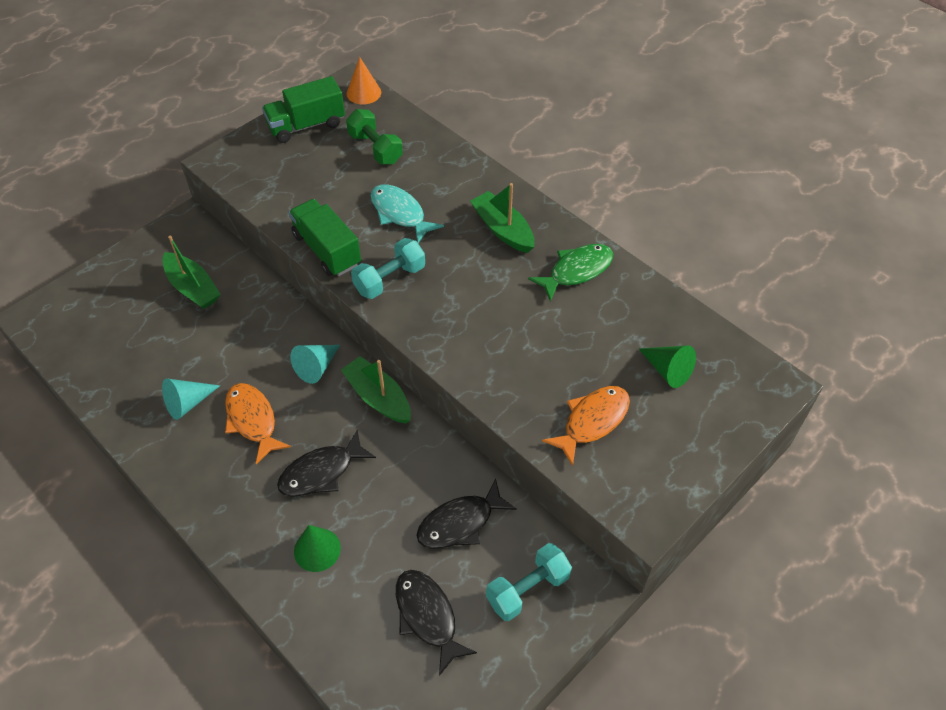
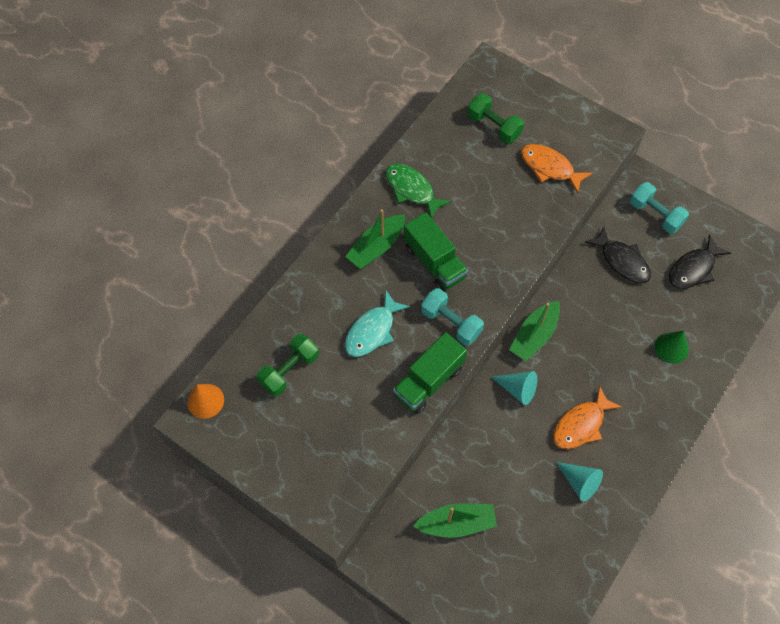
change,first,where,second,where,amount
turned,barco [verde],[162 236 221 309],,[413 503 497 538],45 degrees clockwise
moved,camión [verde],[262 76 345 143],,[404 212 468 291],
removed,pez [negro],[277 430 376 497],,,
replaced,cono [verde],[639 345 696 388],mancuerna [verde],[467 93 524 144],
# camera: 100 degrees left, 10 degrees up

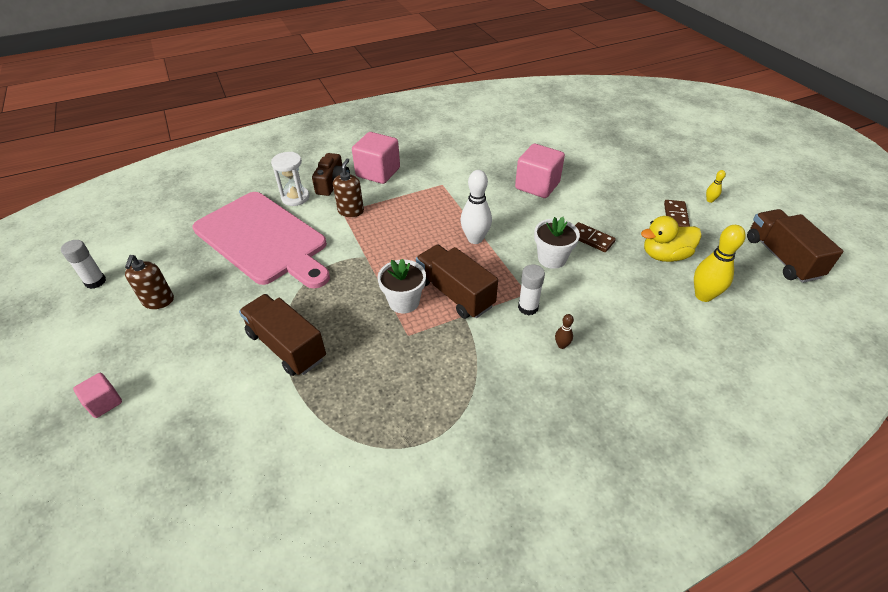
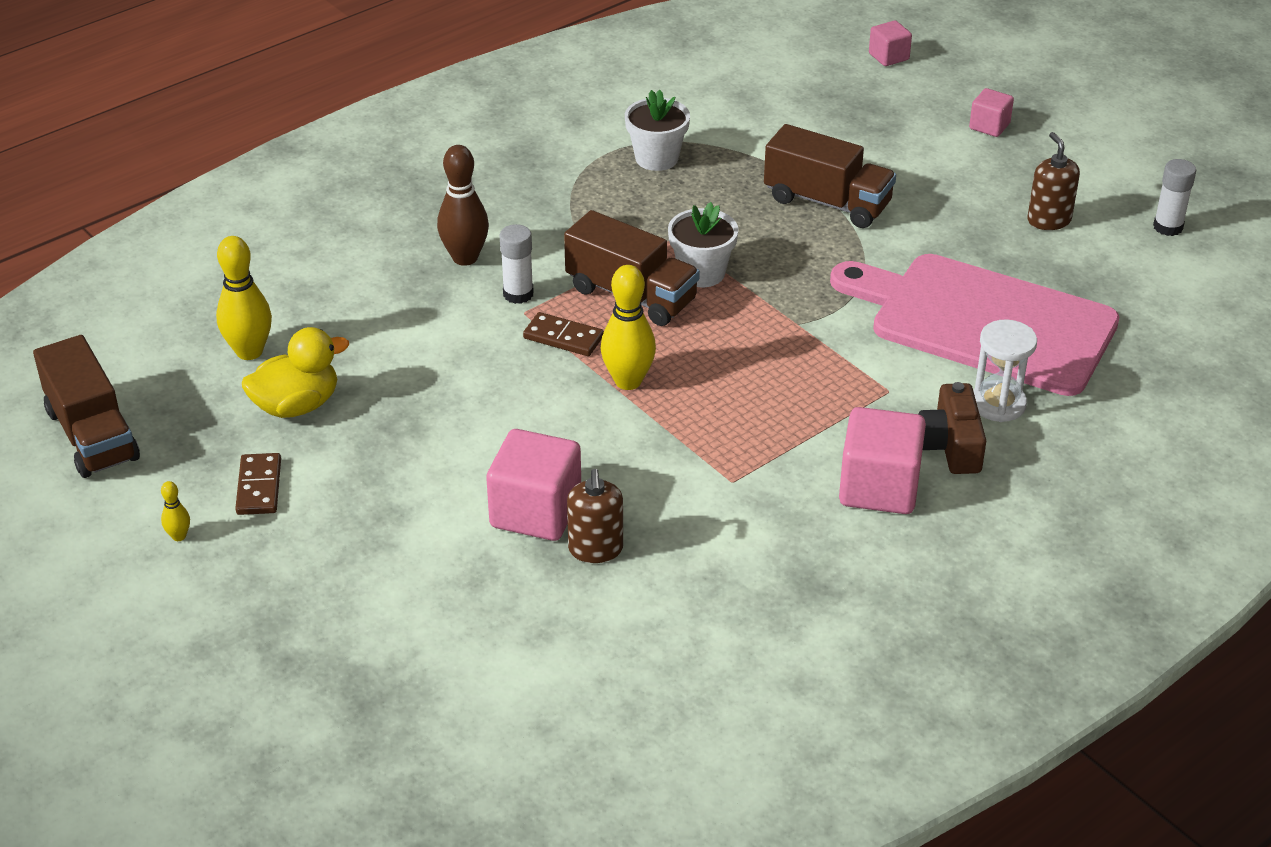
change,first,where,second,where,amount
moved,dispensador de jabón [marrón],[333 158 364 217],,[567 469 623 563],
recoloured,bolo [blanco],[460 170 492 244],bolo [amarillo],[601 265 656 390],
moved,maceta [blanco],[534 217 580 269],,[625 90 690 171],
resized,bolo [marrón],[555 314 574 349],,[437 145 489 266],x2.11
moved,ficha de dominó [marrón],[575 222 616 252],,[523 312 604 356],
added,,,cubo [rosa],[869 20 912 66],
# camera: 165 degrees right, 5 degrees down

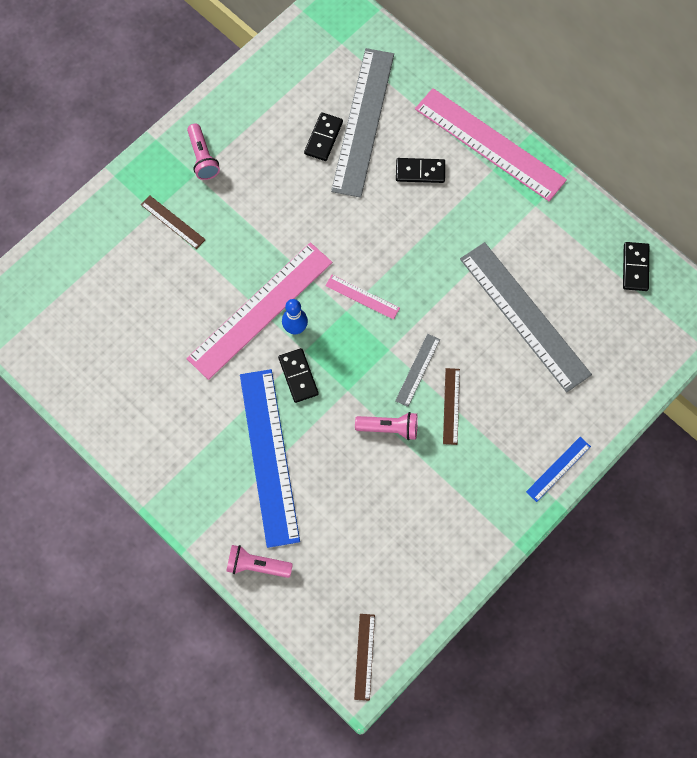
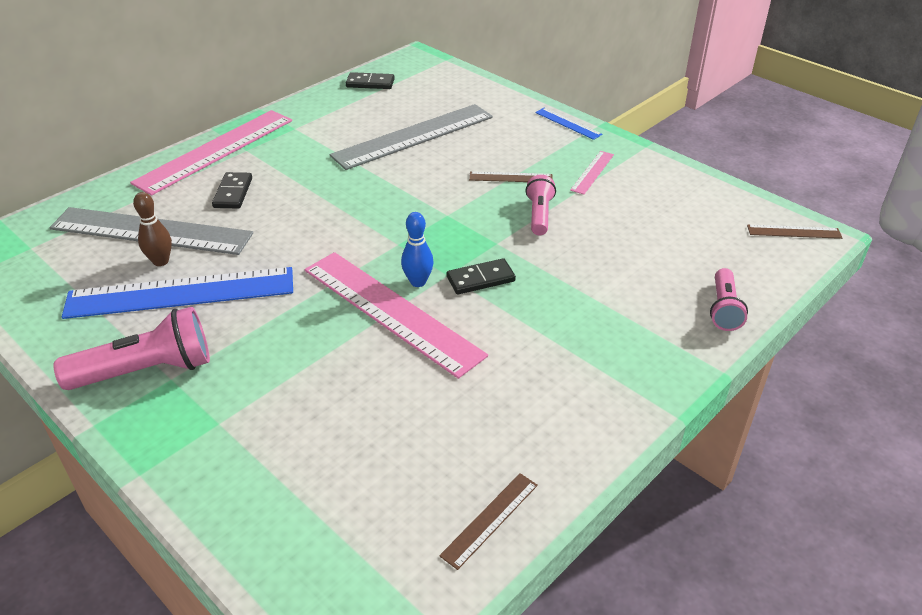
change,first,where,second,where,amount
moved,regla [marrón],[141 196 206 249],,[439 473 538 570],
resized,lámpara de mano [rosa],[187 124 220 180],,[53 307 210 390],x1.66
moved,regla [azul],[240 369 300 548],,[62 267 293 319],
replaced,ficha de dominó [negro],[304 112 343 161],bolo [marrón],[133 192 172 266],
moved,regla [rosa],[325 275 400 320],,[570 151 614 194],
removed,regla [gris],[395 334 440 407],,,
# camera: 90 degrees left, 30 degrees down

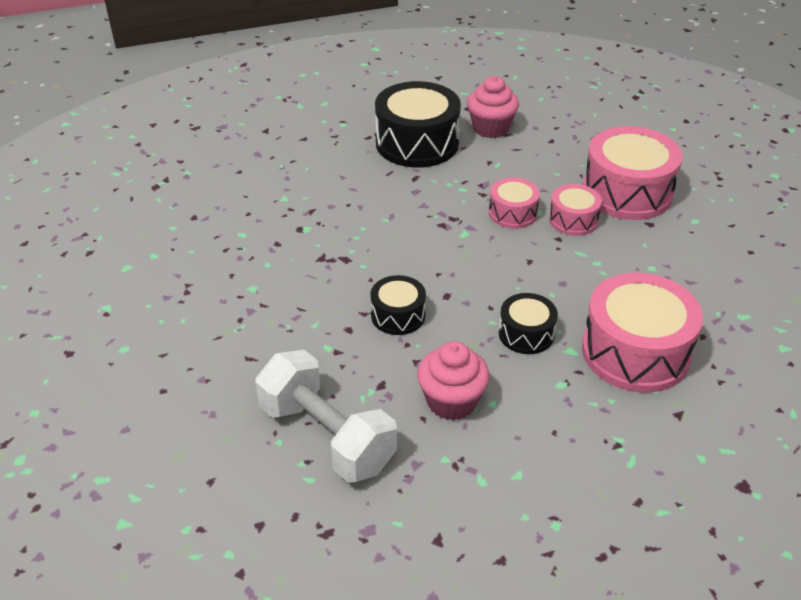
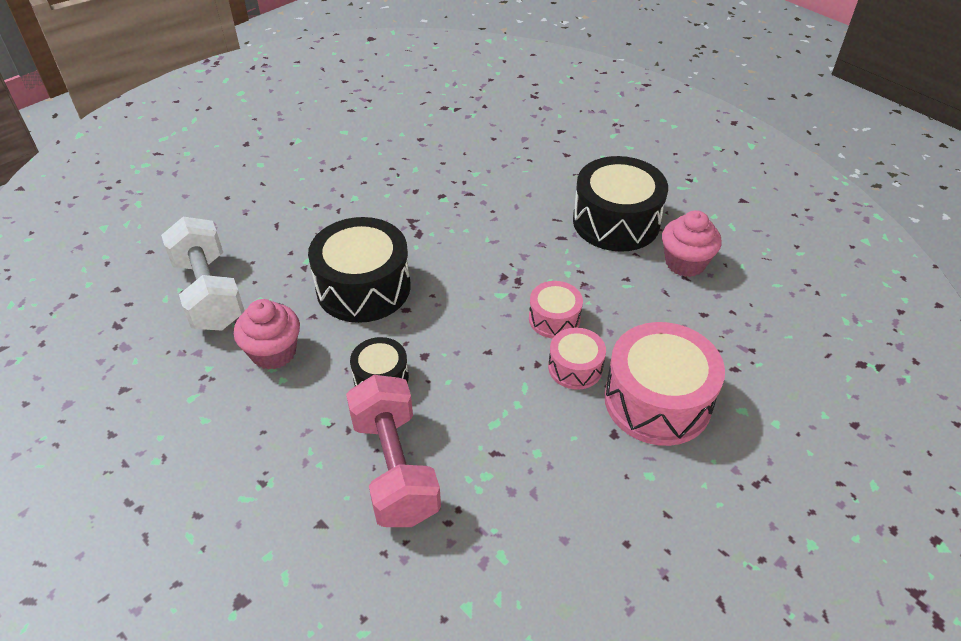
change,first,where,second,where,amount
turned,mancuerna [blanco],[256 350 397 483],,[161 217 245 331],45 degrees counterclockwise
resized,tambor [negro],[370 275 426 335],,[308 217 411 323],x1.89
replaced,tambor [rosa],[582 273 703 393],mancuerna [rosa],[346 375 441 527],
# camera: 65 degrees right, 5 degrees up

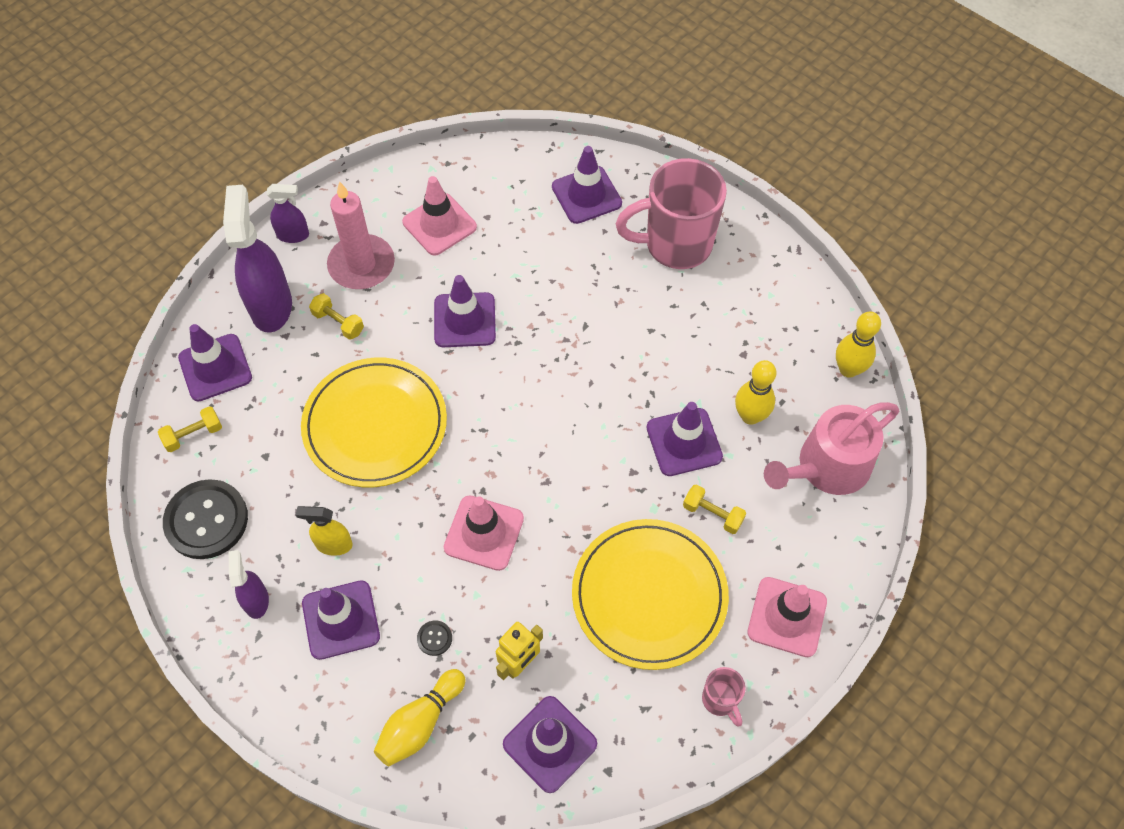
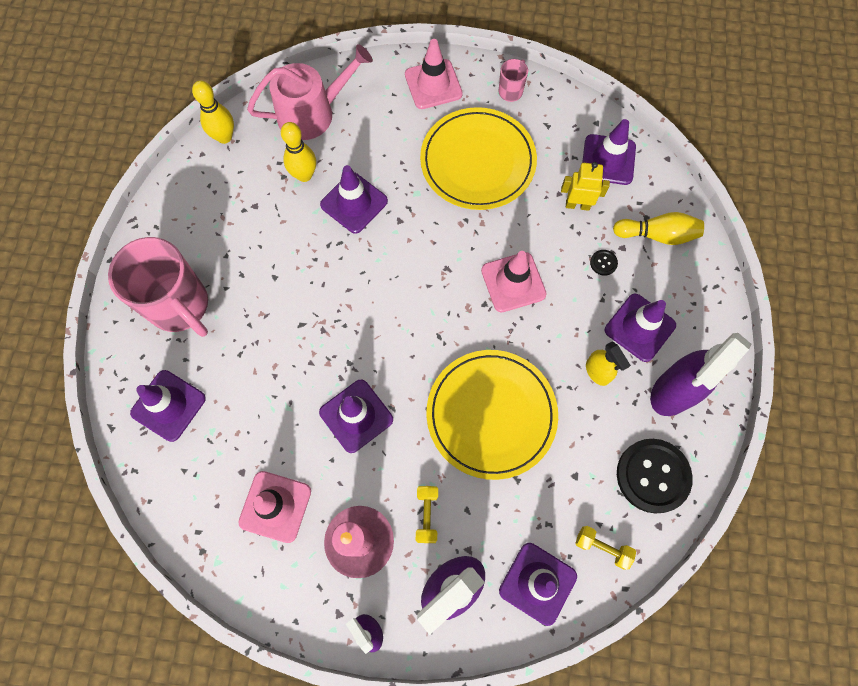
change,first,where,second,where,amount
resized,pulverizador [morado],[229 550 269 619],,[650 333 751 416],x1.93
removed,mancuerna [amarillo],[683 484 746 534],,,
turned,regadera [rosa],[764 402 899 495],,[247 44 373 140],45 degrees counterclockwise
# camera: 125 degrees left, 10 degrees up

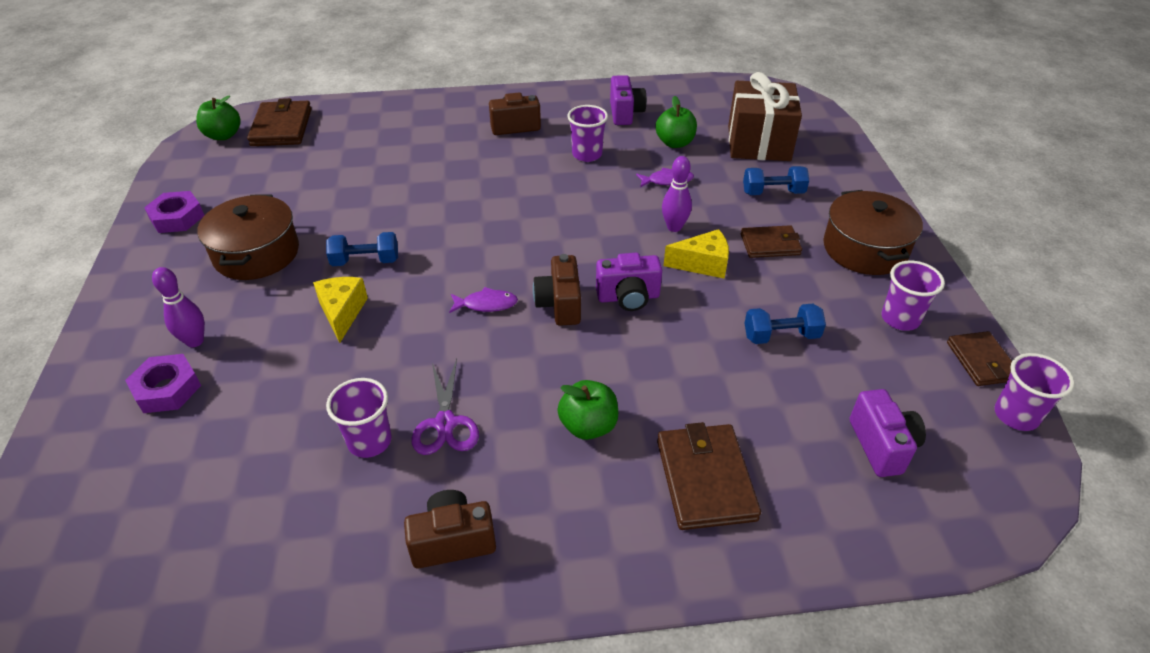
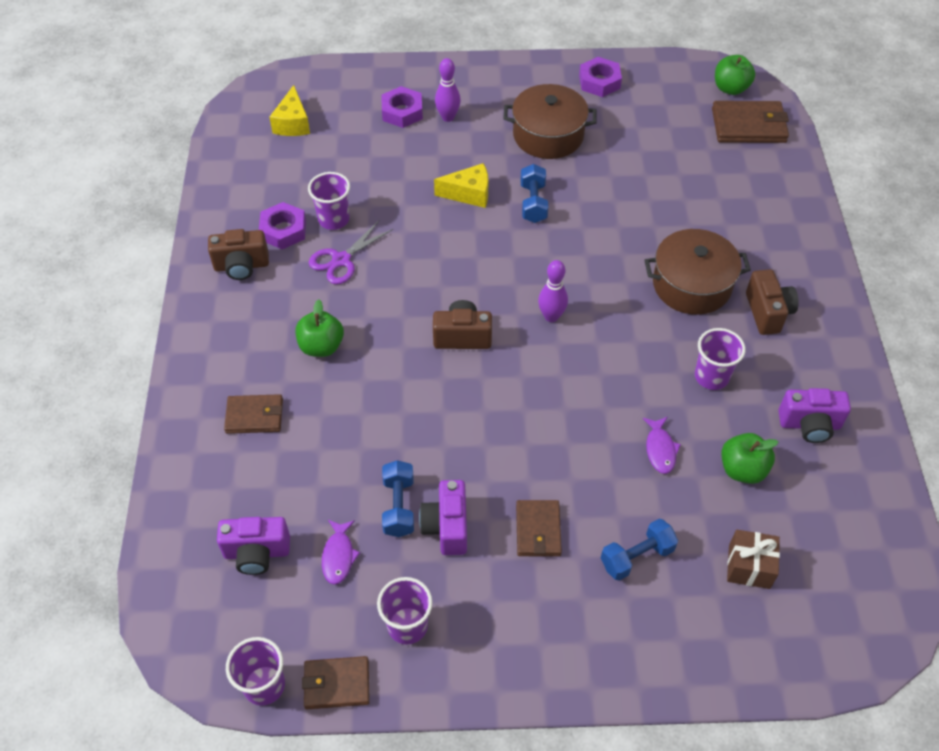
change,first,where,second,where,amount
turned,cámara [marrón],[404 490 496 568],,[208 229 269 280],90 degrees clockwise
turned,tijeras [morado],[412 359 479 455],,[309 221 393 284],45 degrees counterclockwise
moved,pez [morado],[449 287 518 313],,[322 520 360 585],
moved,cámara [morado],[596 253 662 311],,[419 480 467 555],
resized,cartera [marrón],[657 422 761 530],,[224 394 283 434],x0.65
moved,bolo [morado],[662 156 692 232],,[538 260 568 322],
moved,queso [amarillo],[663 229 729 279],,[269 85 310 136],
resized,regalo [marrón],[728 72 802 161],,[727 530 780 589],x0.53
turned,mancuerna [azul],[743 166 809 195],,[601 519 678 581],60 degrees clockwise
moved,olla [marrón],[824 190 923 275],,[644 229 751 315],
added,,,tuerca [morado],[259 202 306 249],
# camera: 95 degrees right, 10 degrees up

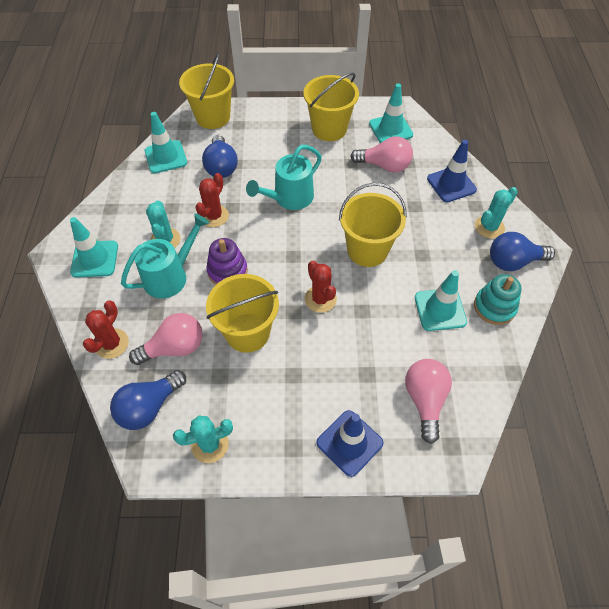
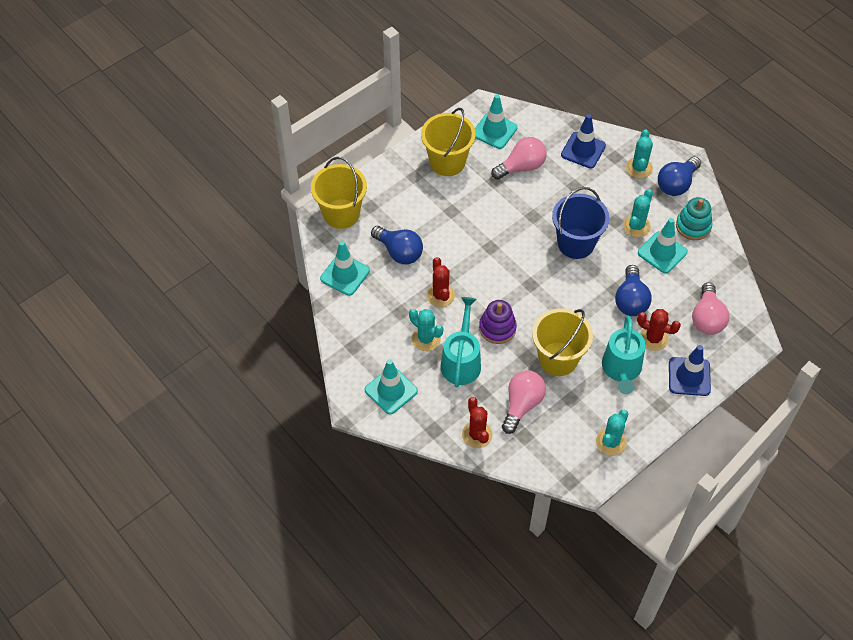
change,first,where,second,where,amount
moved,bombilla [azul],[110 370 186 430],,[615 265 652 316],
moved,regadera [turquesa],[246 145 322 210],,[602 316 646 394],
moved,cactus [rojo],[305 260 337 313],,[637 309 681 351],
recoloured,balde [amarillo],[339 183 407 267],balde [azul],[552 187 609 259],
turned,bombilla [rosa],[405 359 452 444],,[692 282 729 335],135 degrees counterclockwise
added,,,cactus [turquesa],[623 189 653 237],
# camera: 40 degrees left, 0 degrees up

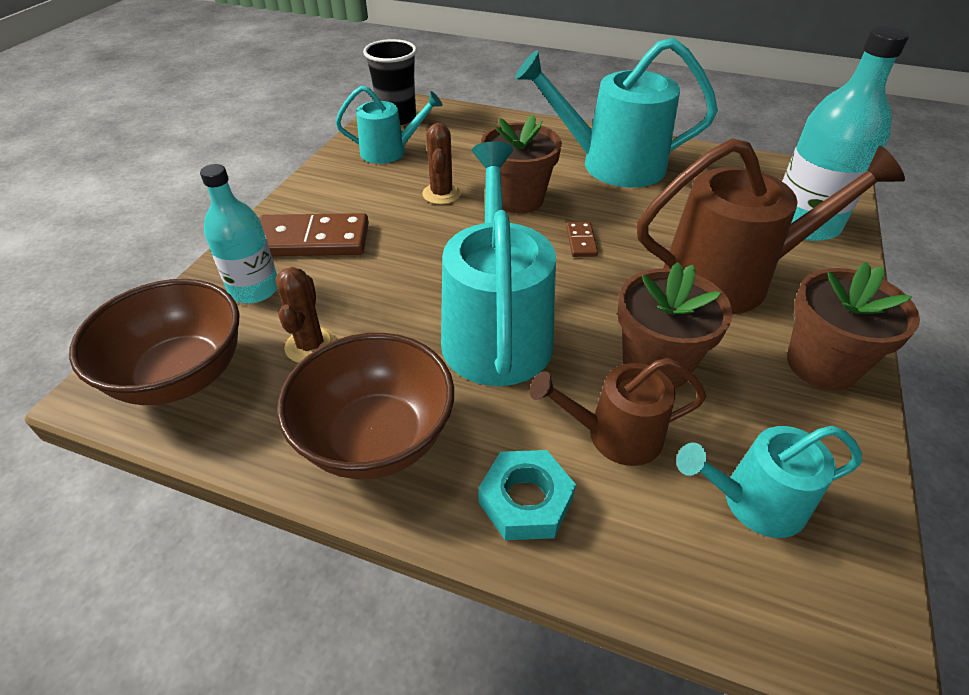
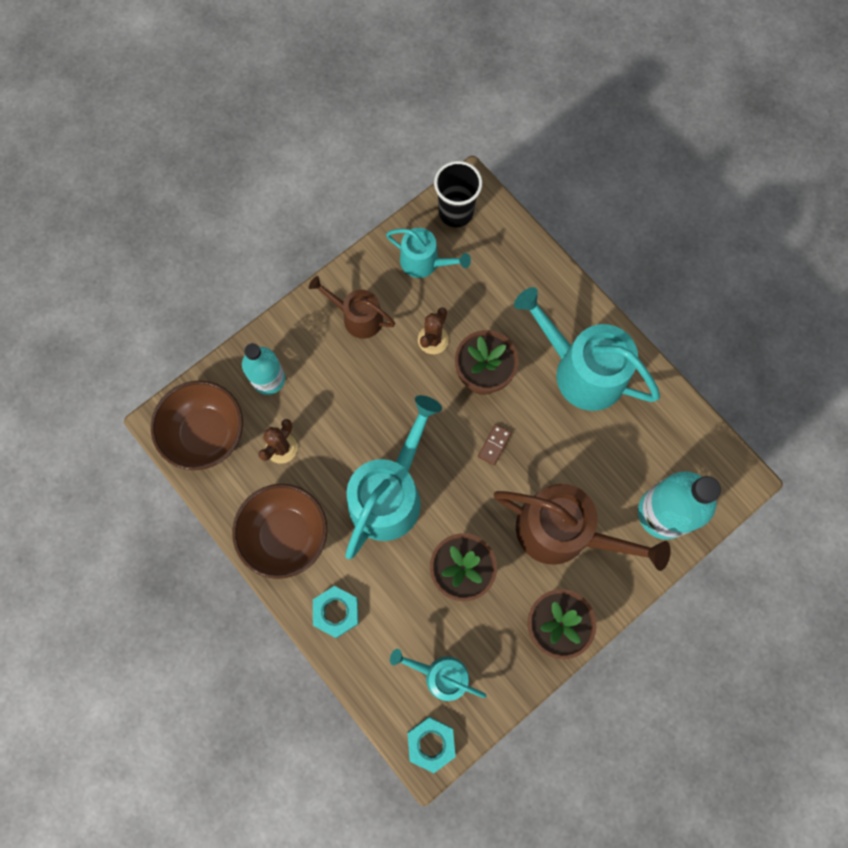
change,first,where,second,where,amount
removed,ficha de dominó [marrón],[259 213 369 256],,,
moved,regadera [marrón],[530 358 706 466],,[309 276 395 339],
added,,,tuerca [turquesa],[408 717 456 773],
# camera: 30 degrees right, 30 degrees up

